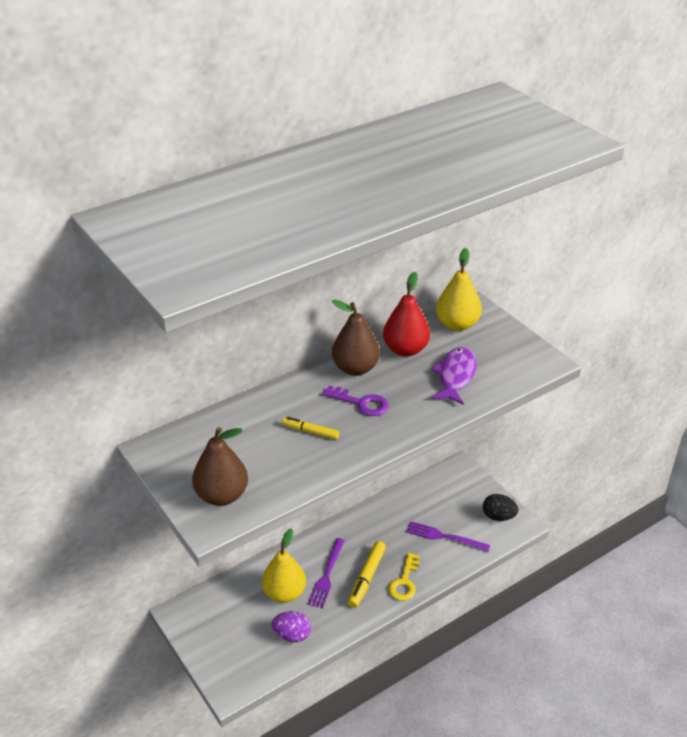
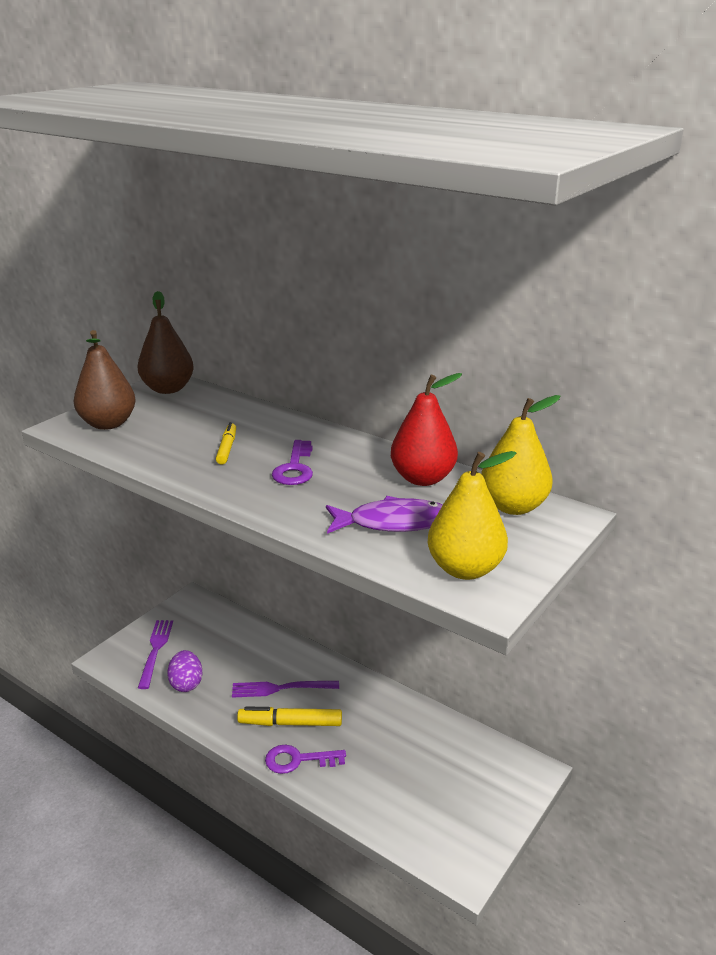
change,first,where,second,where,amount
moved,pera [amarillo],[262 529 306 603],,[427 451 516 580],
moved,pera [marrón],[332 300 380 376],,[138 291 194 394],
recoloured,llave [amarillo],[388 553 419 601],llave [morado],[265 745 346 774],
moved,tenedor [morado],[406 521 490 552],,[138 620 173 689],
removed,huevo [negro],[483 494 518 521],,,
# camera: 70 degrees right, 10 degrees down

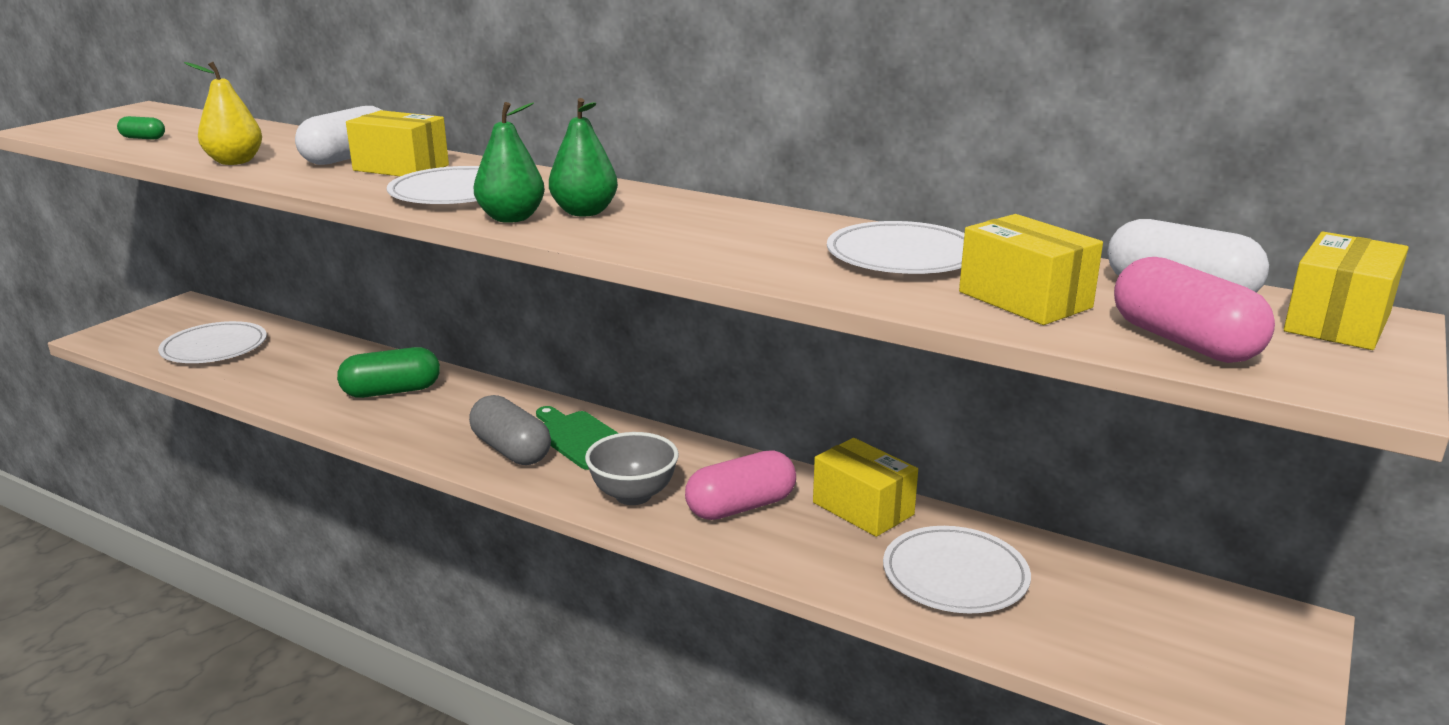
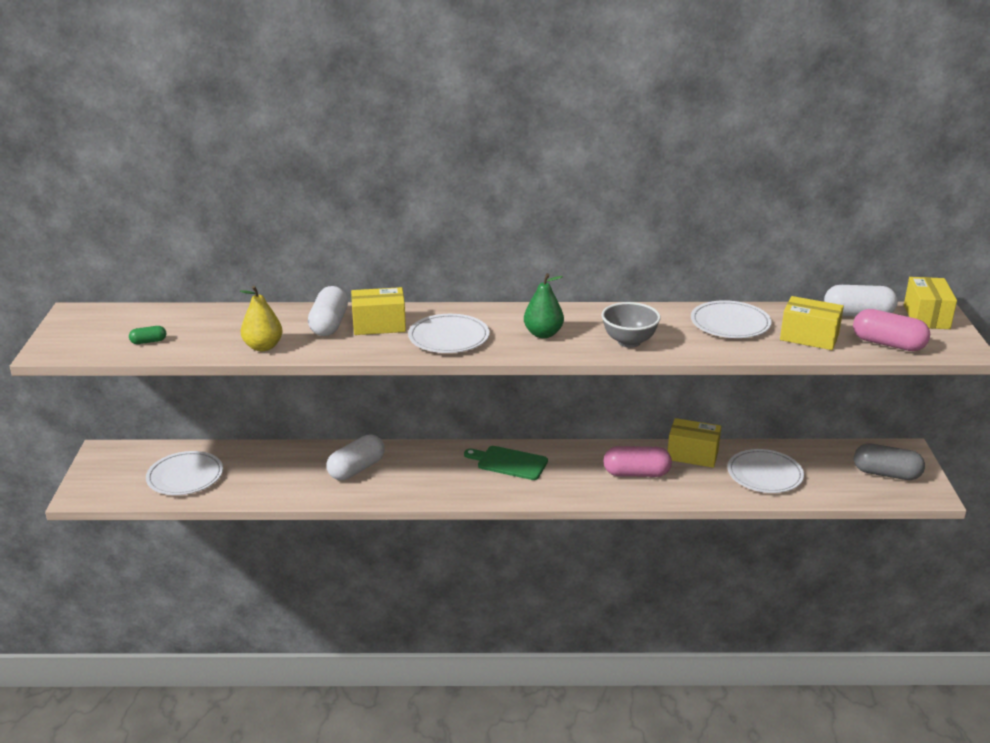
change,first,where,second,where,amount
recoloured,cápsula [verde],[337 347 440 398],cápsula [blanco],[326 435 385 480],
moved,cápsula [gris],[469 395 551 465],,[854 443 925 480],
removed,pera [verde],[474 102 545 223],,,
moved,cuenco [gris],[585 432 679 505],,[602 302 661 348],
turned,cápsula [rosa],[685 450 796 520],,[603 446 672 477],60 degrees clockwise
# camera: 30 degrees left, 5 degrees up

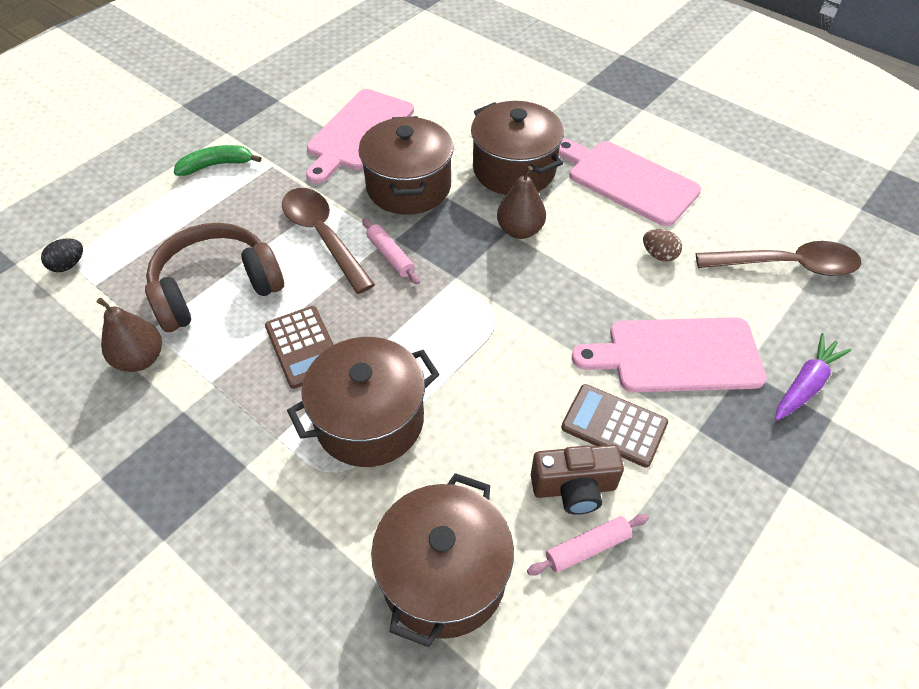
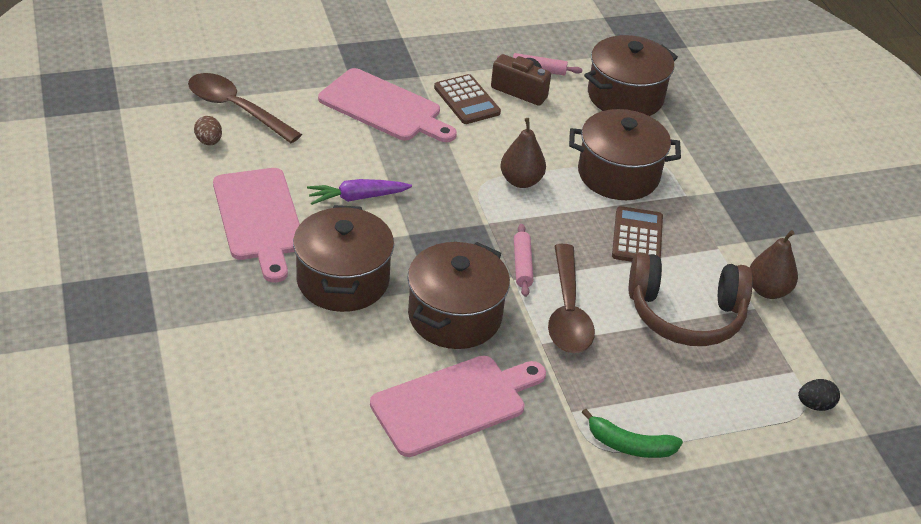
change,first,where,second,where,amount
moved,pera [marrón],[497 166 546 239],,[500 118 546 188],
moved,huevo [marrón],[643 229 682 262],,[194 116 222 145],
moved,zanahoria [morado],[775 333 852 421],,[307 179 412 205],
# camera: 150 degrees left, 10 degrees down

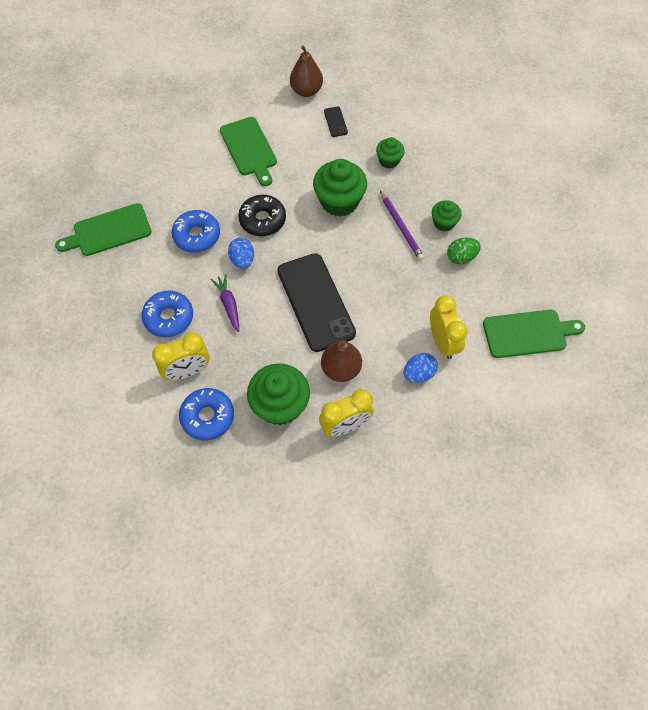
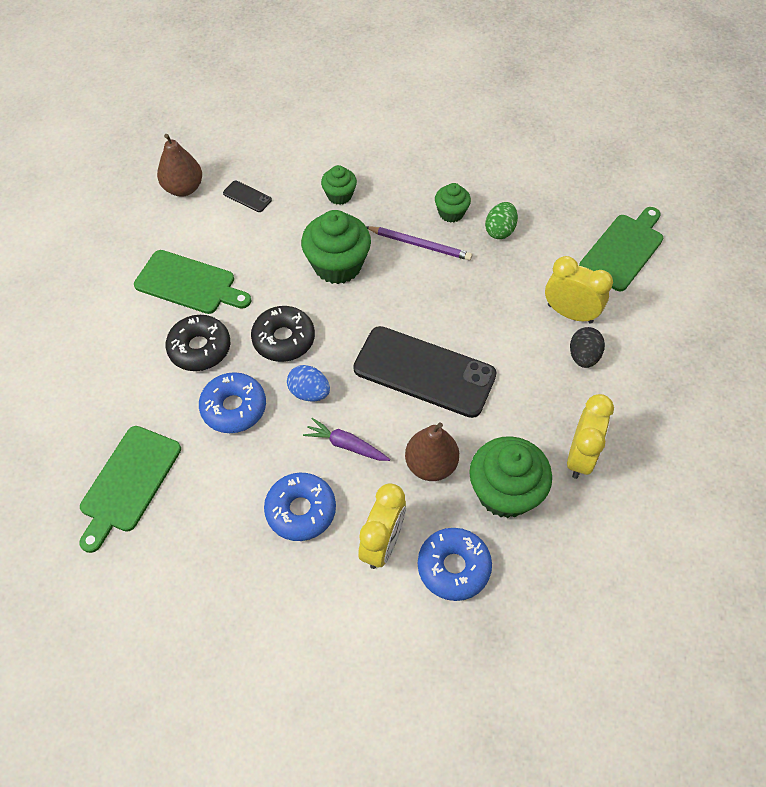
change,first,where,second,where,amount
moved,pera [marrón],[321 340 362 382],,[405 422 459 481],
recoloured,huevo [azul],[403 353 438 383],huevo [negro],[570 327 605 368],
added,,,rosquilla [negro],[166 315 230 371],
# camera: 45 degrees left, 5 degrees down

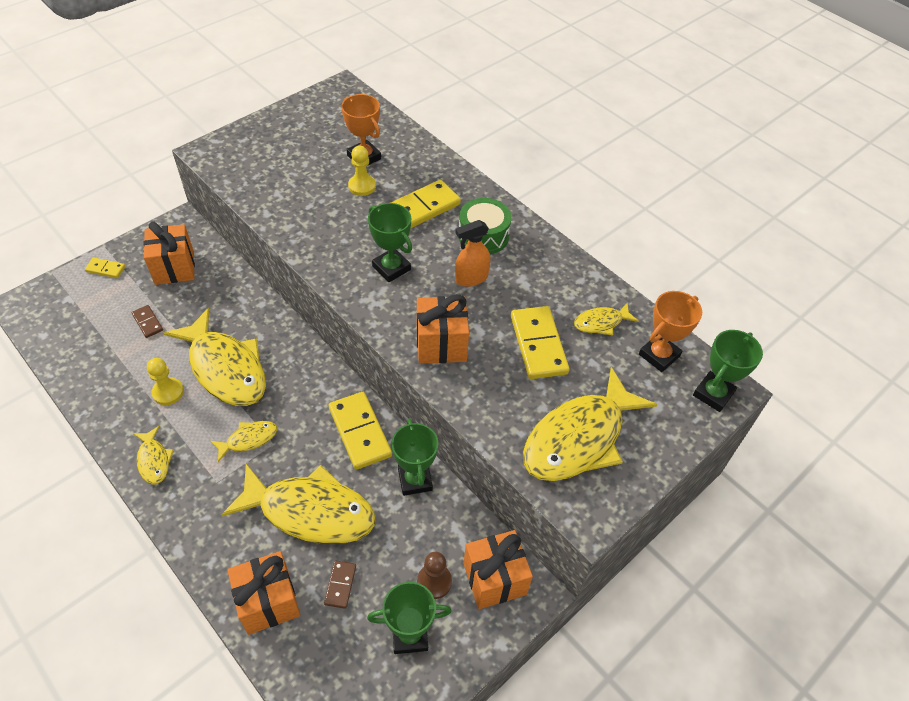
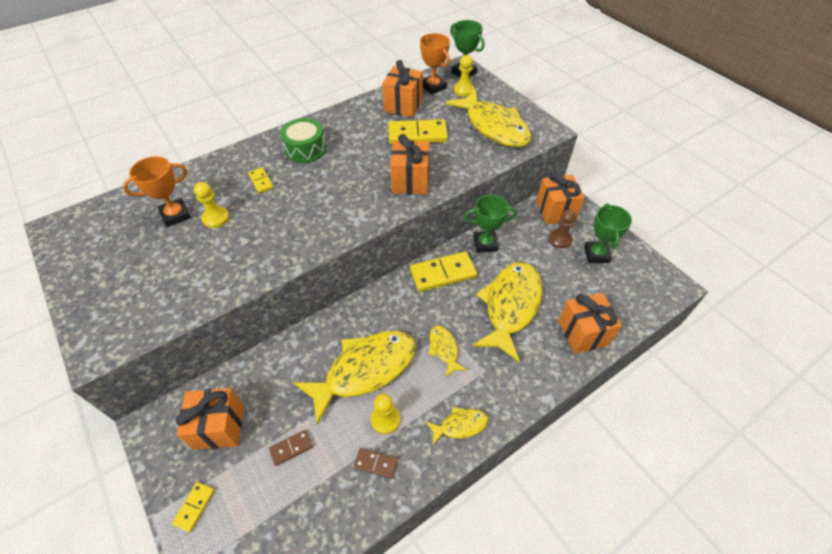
change,first,where,second,where,amount
moved,ficha de dominó [marrón],[324 561 356 609],,[354 448 398 479],
removed,trofeo [verde],[368 203 412 282],,,
resized,ficha de dominó [amarillo],[391 180 461 228],,[248 167 274 193],x0.51
removed,pulverizador [naranja],[455 220 490 287],,,
replaced,pez [amarillo],[574 302 639 336],regalo [naranja],[382 60 423 117],
added,,,peón [amarillo],[454 55 474 97],
# camera: 80 degrees left, 0 degrees up

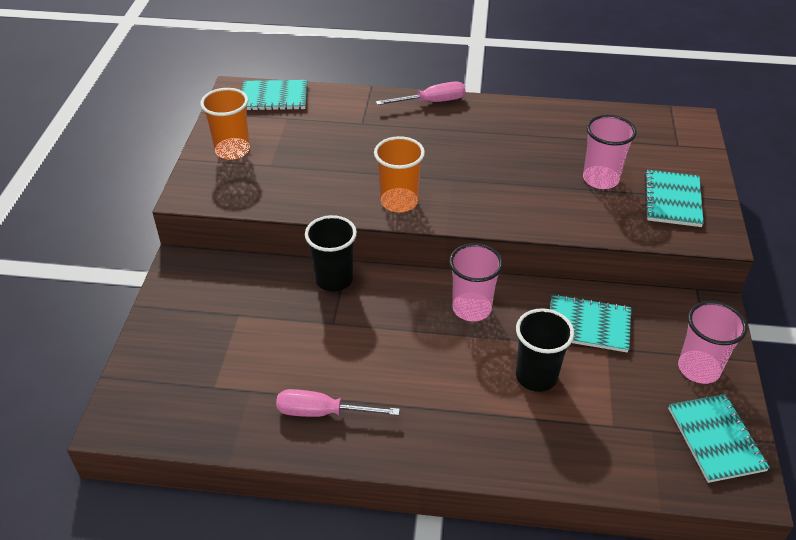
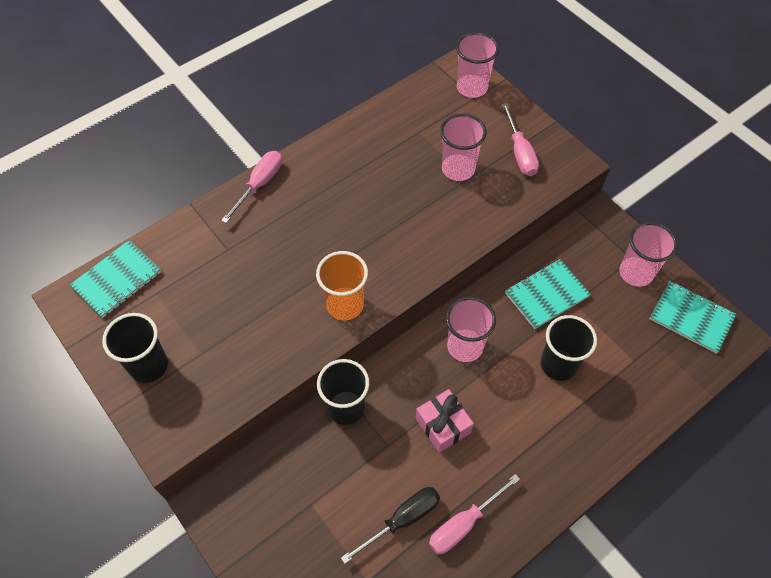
change,first,where,second,where,amount
recoloured,vaso [naranja],[200 88 250 160],vaso [negro],[102 313 168 383],
replaced,cuaderno [turquesa],[645 170 704 227],destornillador [rosa],[502 103 539 176],
added,,,destornillador [negro],[341 487 440 564],
added,,,regalo [rosa],[416 389 474 453],
added,,,vaso [rosa],[456 32 499 98],
# camera: 45 degrees left, 15 degrees up

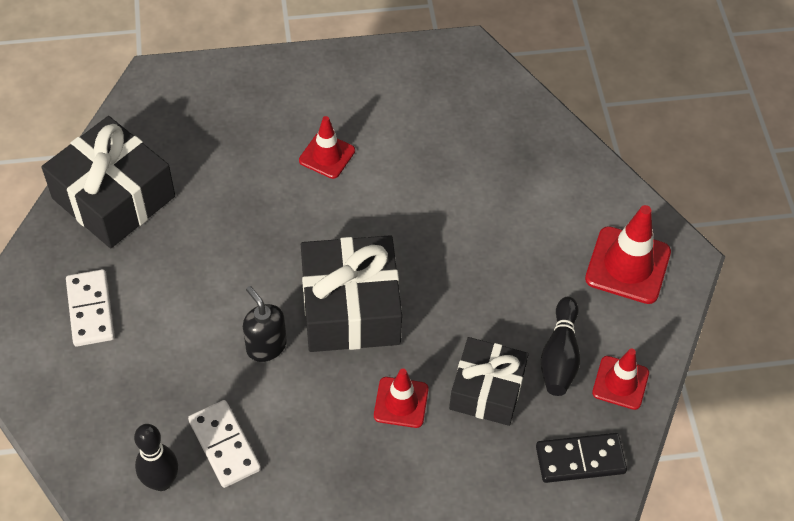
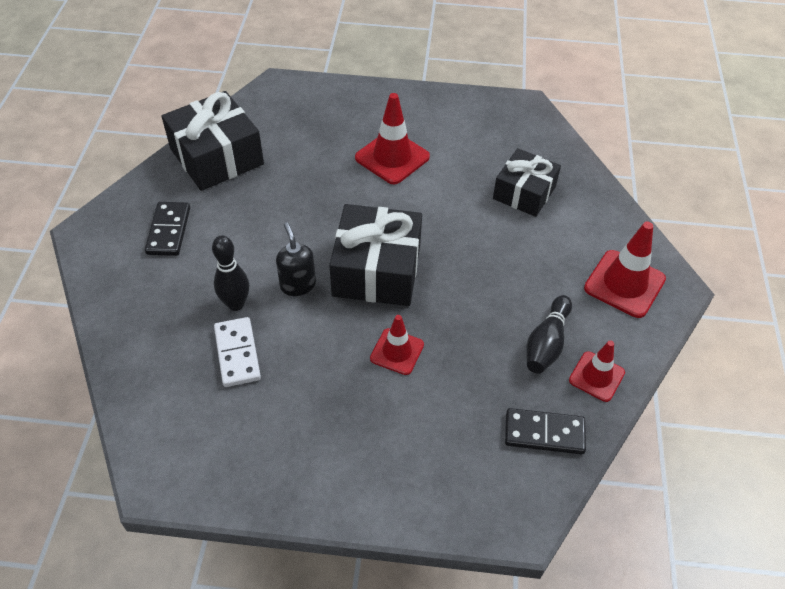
change,first,where,second,where,amount
recoloured,ficha de dominó [blanco],[66 269 115 347],ficha de dominó [negro],[145 202 190 256],
moved,bolo [negro],[134 424 178 491],,[212 235 249 311],
resized,cono de tráfico [rojo],[299 116 355 179],,[355 93 430 184],x1.58
moved,regalo [negro],[449 337 529 426],,[493 148 561 217],
# camera: 15 degrees right, 5 degrees down

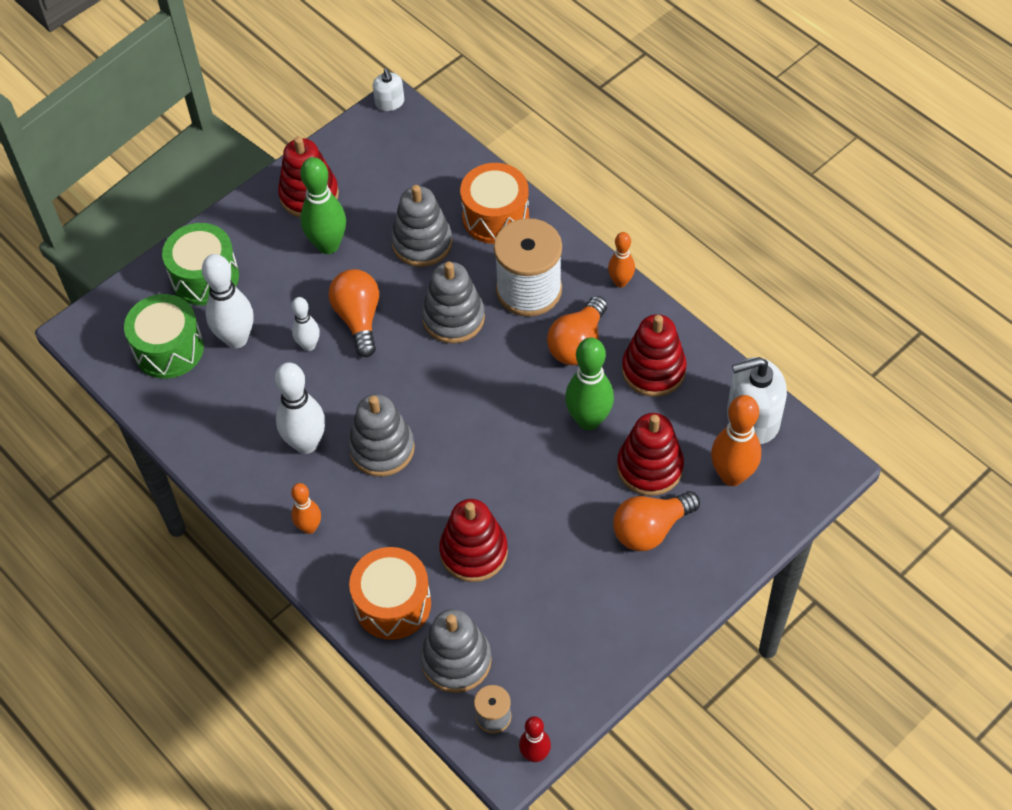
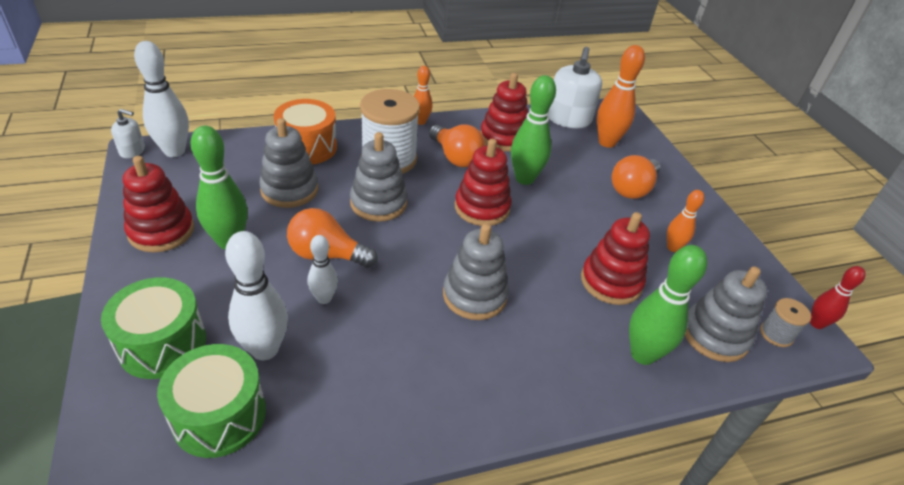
change,first,where,second,where,amount
moved,bolo [blanco],[275 362 325 454],,[134 41 189 157],
moved,bolo [naranja],[291 483 321 534],,[667 190 705 252],
replaced,tambor [naranja],[349 547 431 640],bolo [verde],[629 245 707 365],
turned,bombilla [naranja],[613 491 700 551],,[611 155 660 199],45 degrees clockwise
moved,juguete apilable [rojo],[617 413 684 496],,[455 139 512 226],
# camera: 70 degrees left, 15 degrees down

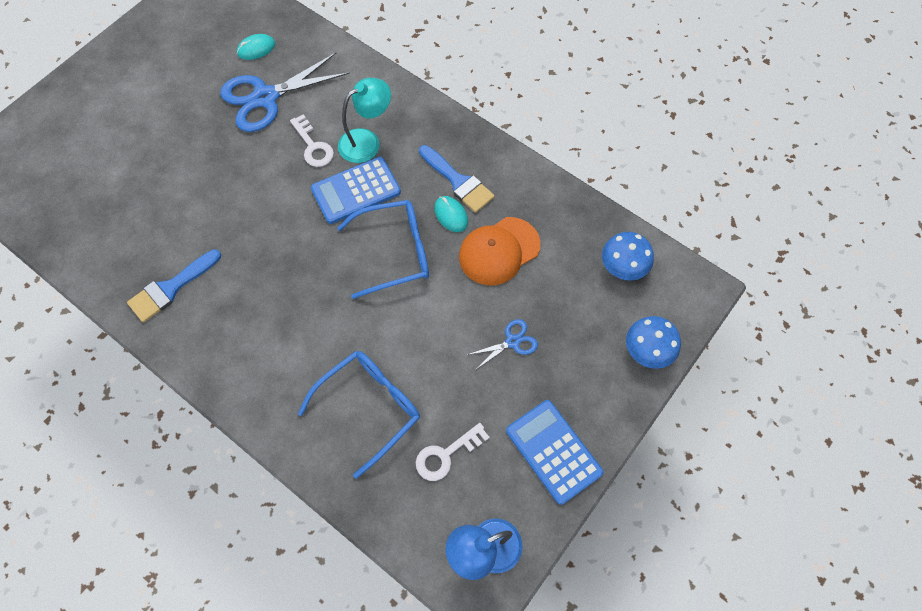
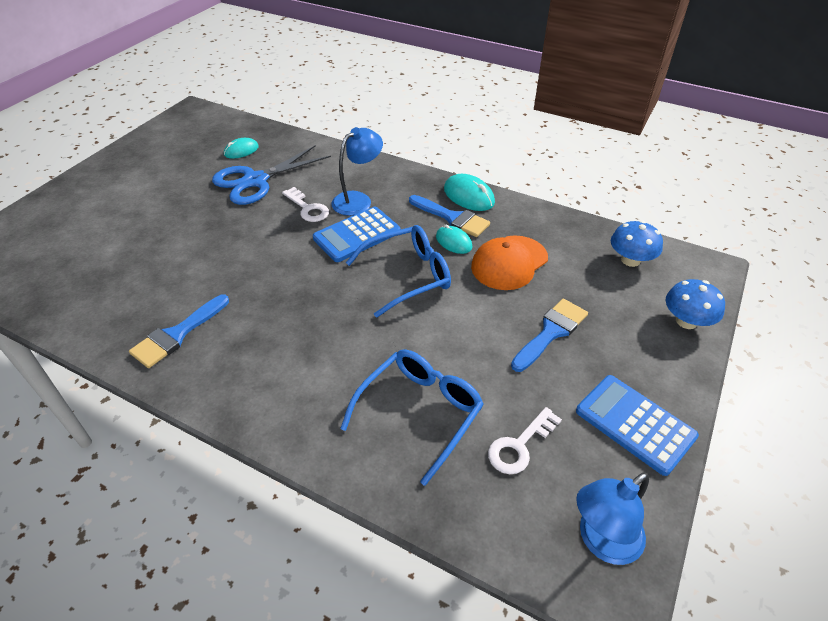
change,first,where,second,where,amount
recoloured,lámpara [turquesa],[338 78 391 163],lámpara [azul],[332 127 383 216],
replaced,tijeras [azul],[467 319 538 369],pincel [azul],[511 299 588 372],
added,,,ratón [turquesa],[444 174 495 211],
# camera: 10 degrees left, 20 degrees down

